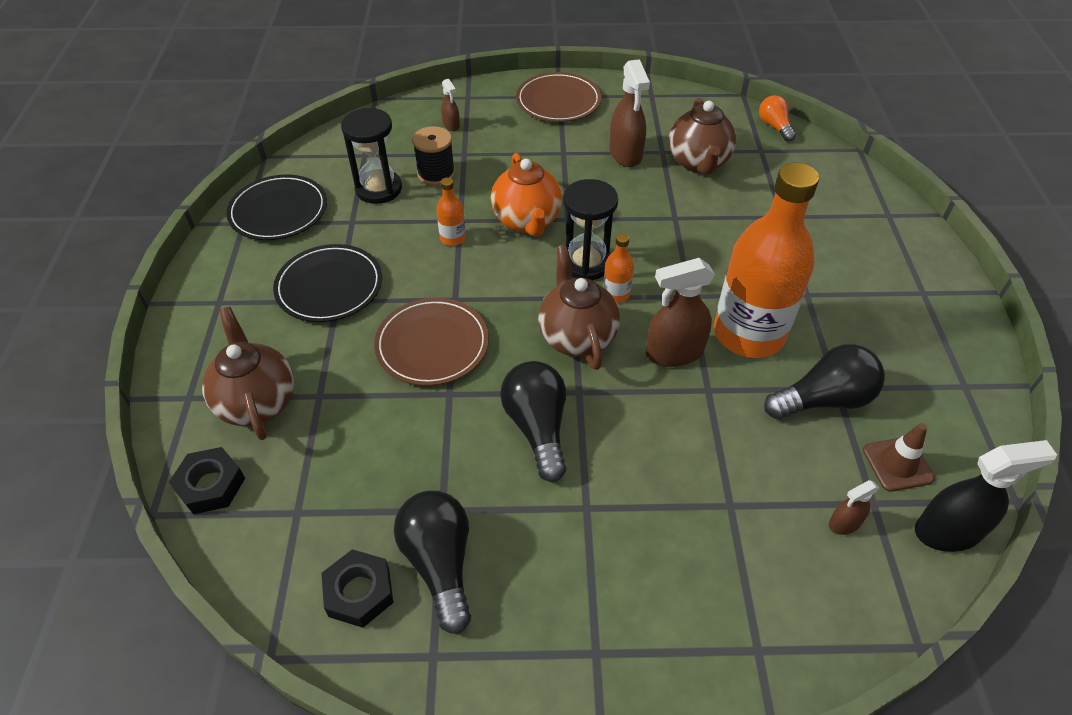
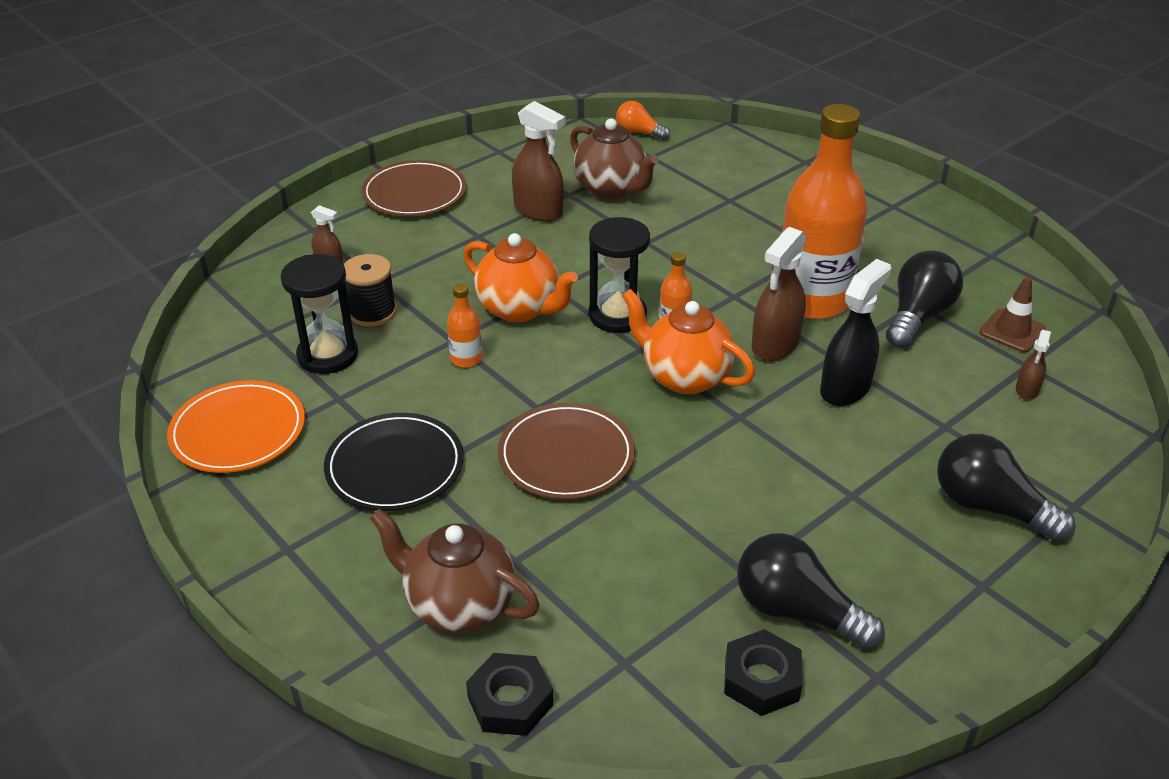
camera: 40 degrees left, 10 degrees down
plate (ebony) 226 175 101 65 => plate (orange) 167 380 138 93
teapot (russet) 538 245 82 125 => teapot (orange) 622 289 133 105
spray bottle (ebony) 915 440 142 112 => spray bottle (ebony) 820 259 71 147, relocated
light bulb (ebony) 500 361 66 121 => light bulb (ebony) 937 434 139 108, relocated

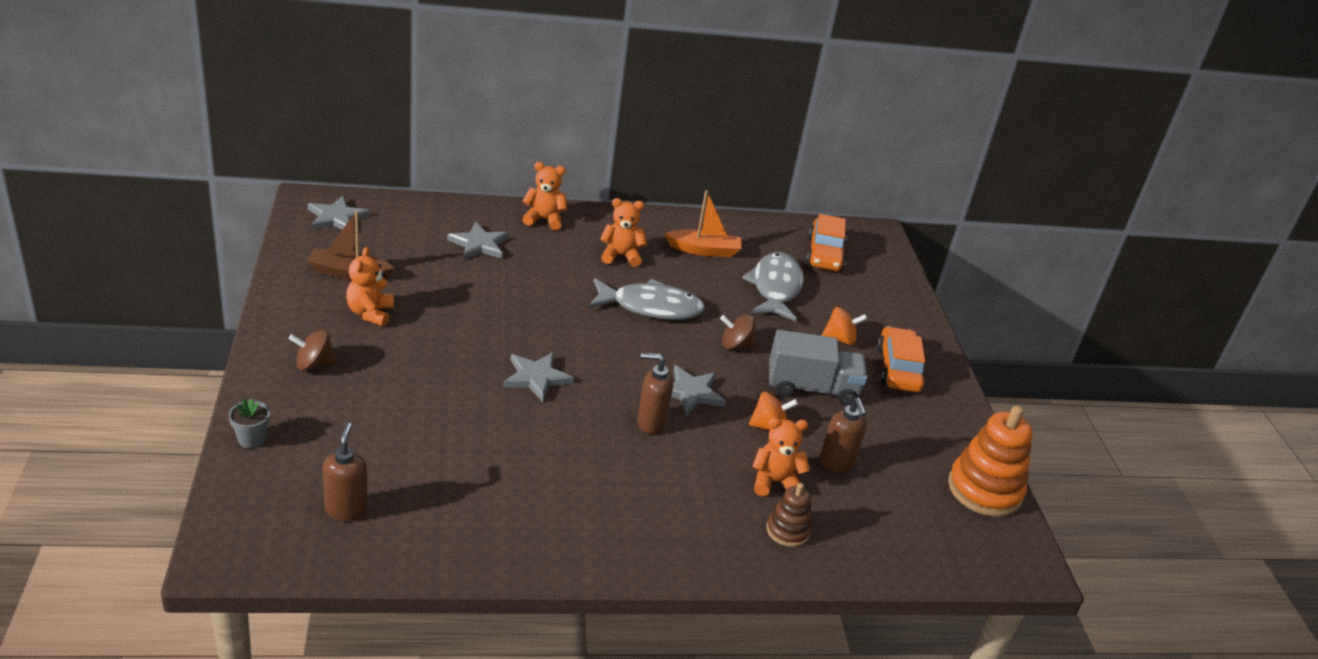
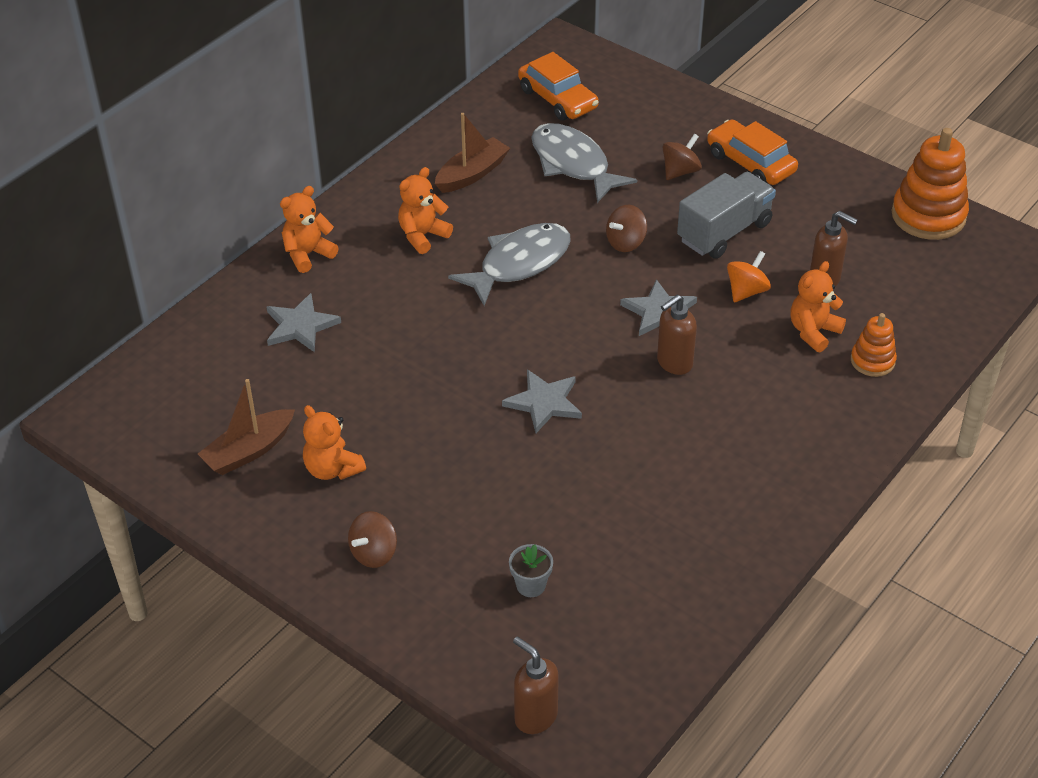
camera: 40 degrees left, 10 degrees up
boat (orange) 665 190 76 67 => boat (russet) 435 113 75 80
flower pot (gray) 228 399 42 49 => flower pot (gray) 509 544 44 53, relocated
soap dispenser (russet) 323 422 45 99 => soap dispenser (russet) 513 637 46 97, relocated
whirligig (orange) 822 307 45 38 => whirligig (russet) 662 134 40 46
ring stacker (russet) 766 483 46 64 => ring stacker (orange) 851 313 46 64
star shape (gray) 308 196 62 34 => nothing

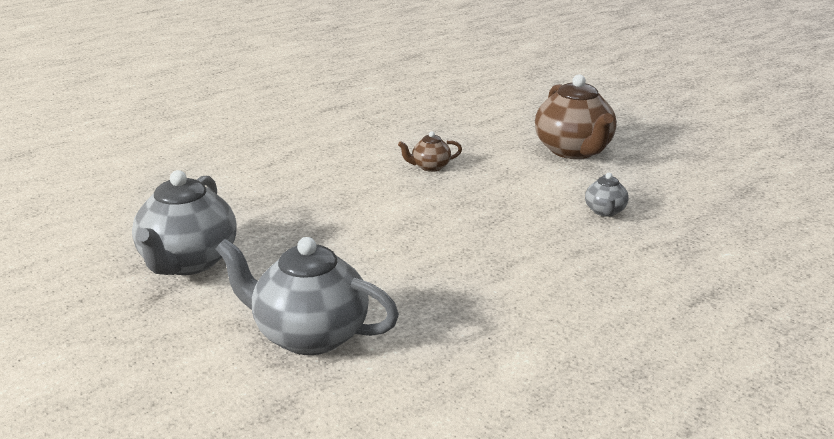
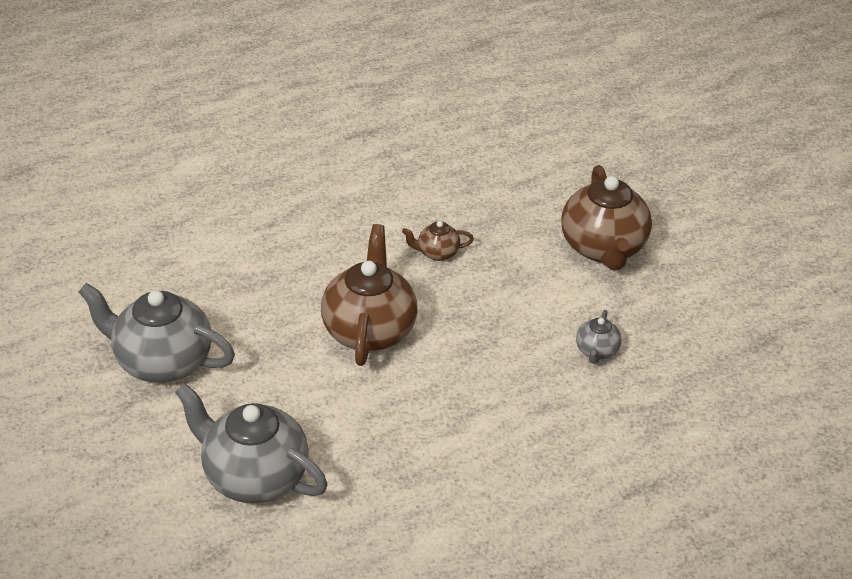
camera: 10 degrees right, 15 degrees up
teapot (gray) 132 170 104 105 => teapot (gray) 78 283 157 100, 90 degrees clockwise
nothing => teapot (russet) 321 224 96 142

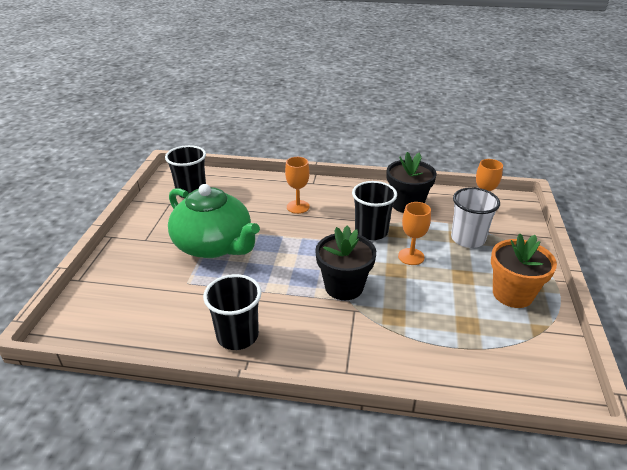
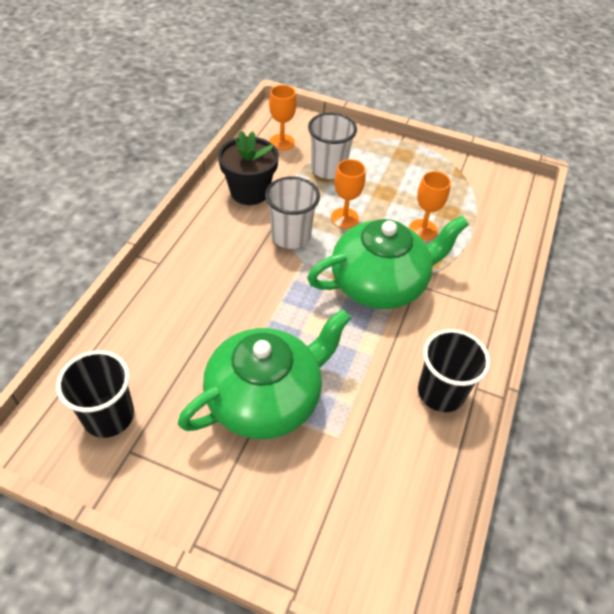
camera: 80 degrees left, 15 degrees up
cup (ebony) 352 181 45 59 => cup (snow-white) 265 176 55 73
flower pot (ebony) 315 225 61 75 => teapot (leaf-green) 307 216 162 93
wine glass (orange) 285 157 25 57 => wine glass (orange) 409 171 42 69, relocated
flower pot (orange) 491 233 66 75 => nothing

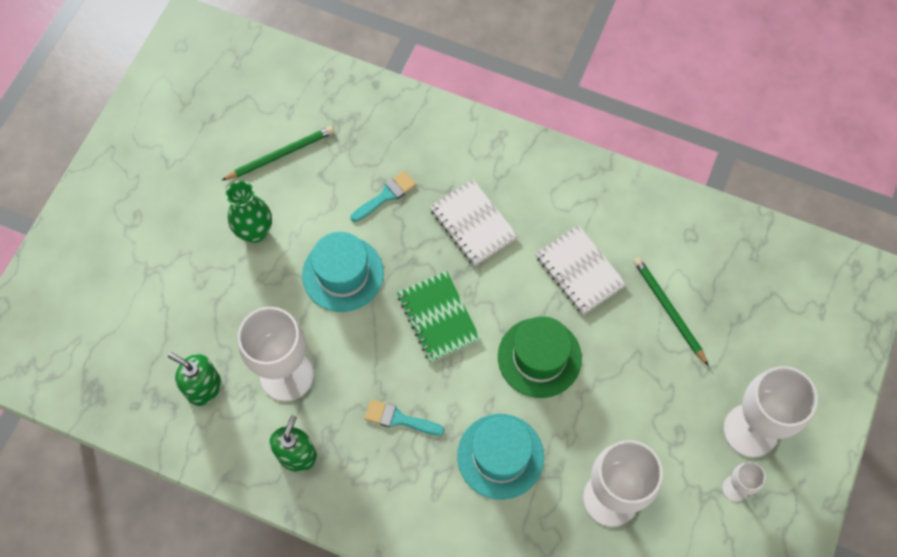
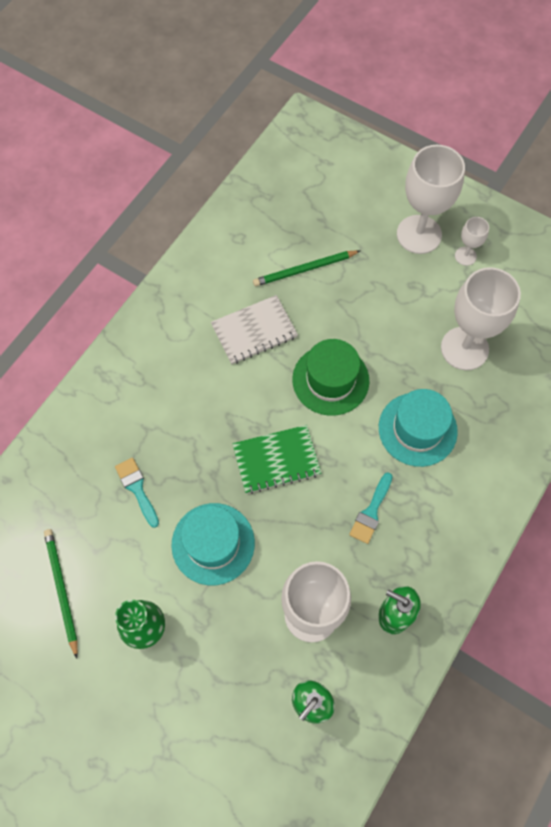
camera: 80 degrees left, 0 degrees up
notepad (snow-white) 430 179 88 87 => nothing

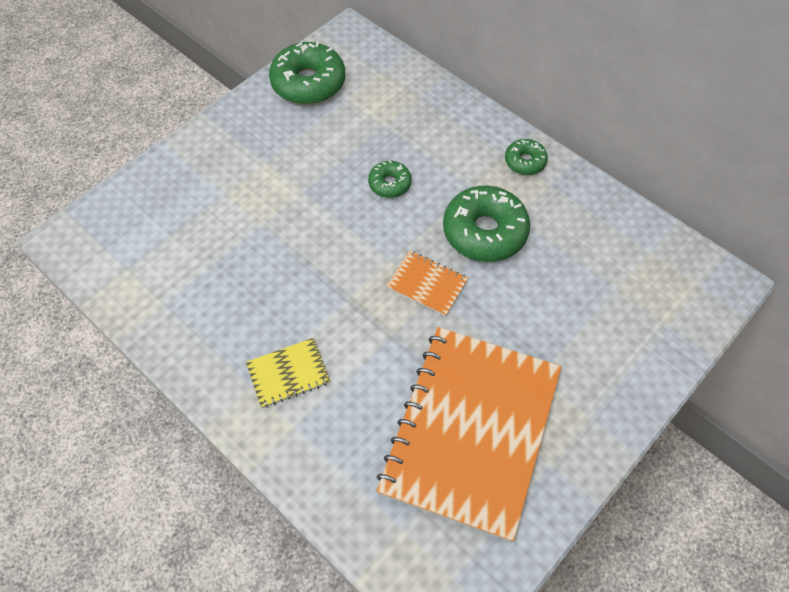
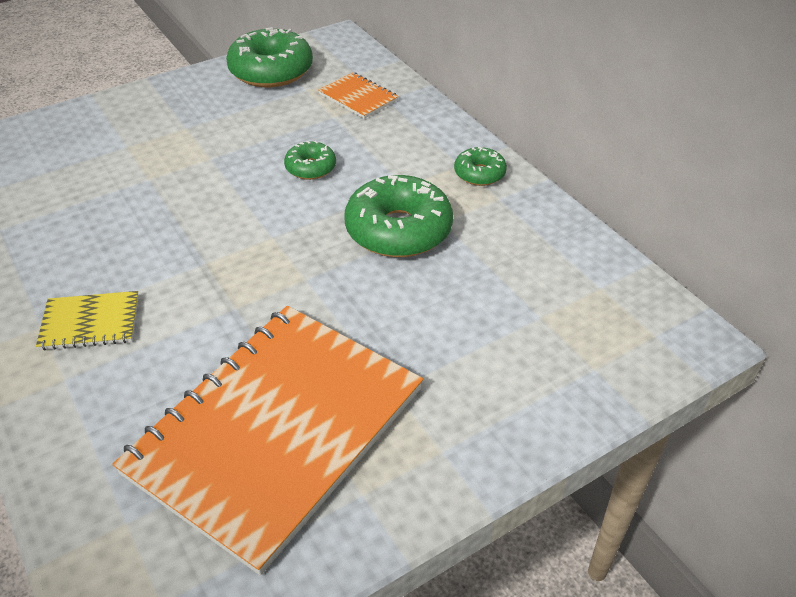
camera: 15 degrees right, 15 degrees down
notepad (orange) 387 251 81 66 => notepad (orange) 318 72 81 47, relocated

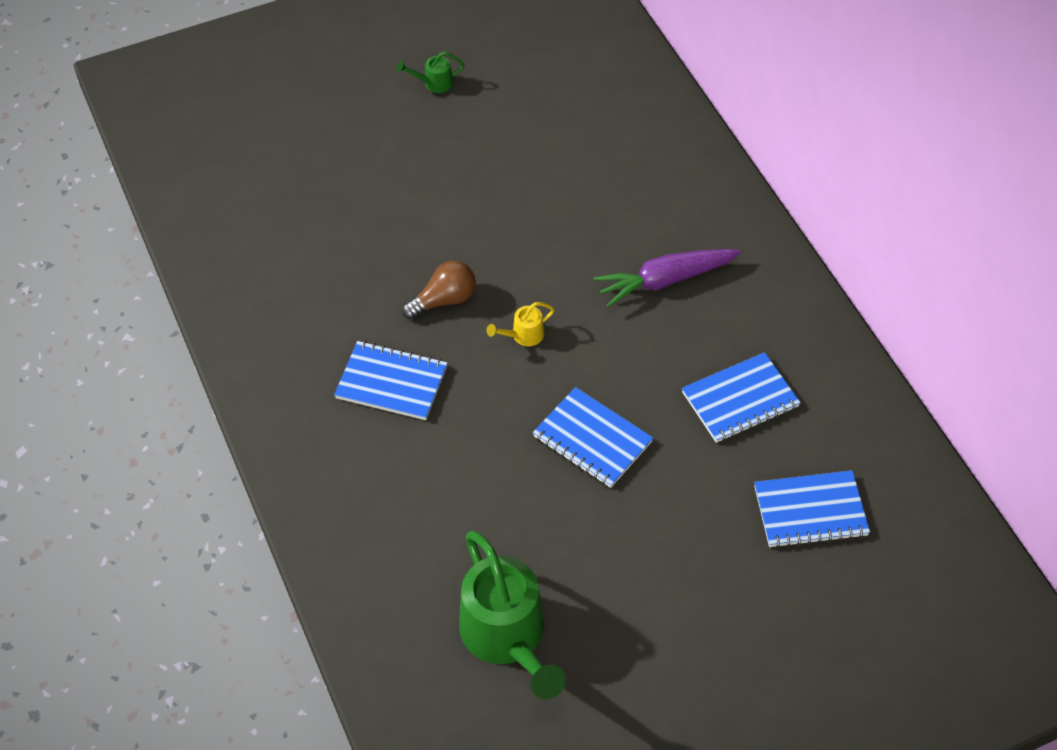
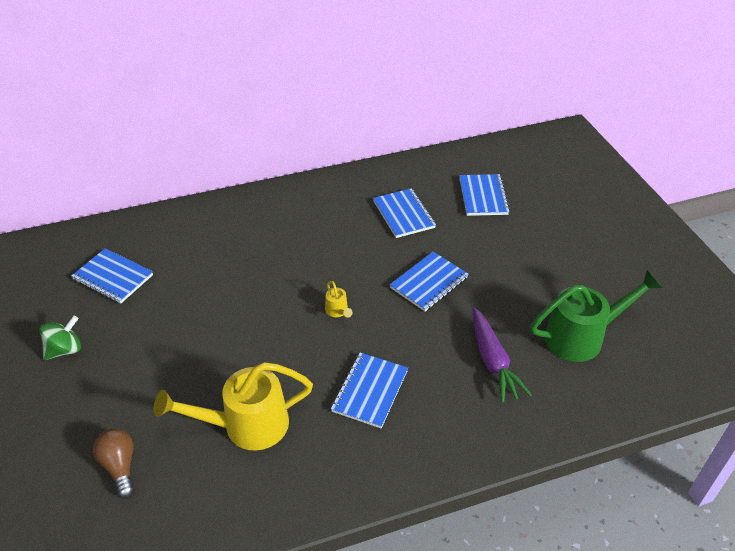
camera: 85 degrees left, 10 degrees down
watering pot (leaf-green) 397 52 68 41 => whirligig (leaf-green) 39 315 42 45
nothing => notepad (royal blue) 71 248 82 56
light bulb (russet) 402 260 74 59 => light bulb (russet) 93 429 41 69, relocated
nothing => watering pot (golden) 153 362 160 89
toy carrot (violet) 593 249 148 58 => toy carrot (violet) 473 307 59 96, relocated

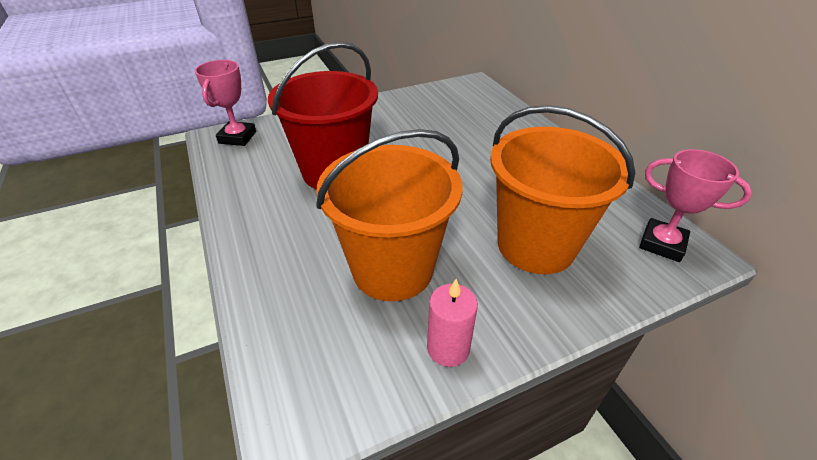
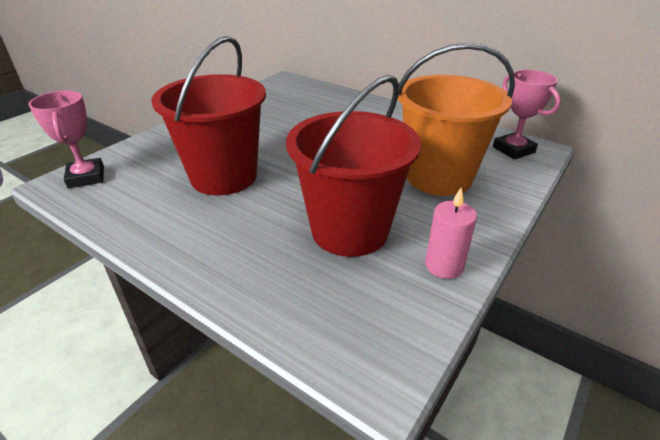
camera: 30 degrees left, 5 degrees down
bucket (orange) 316 129 147 173 => bucket (red) 286 75 135 182
prize cup (rose-pink) 639 149 113 113 => prize cup (rose-pink) 493 70 68 90, 60 degrees clockwise

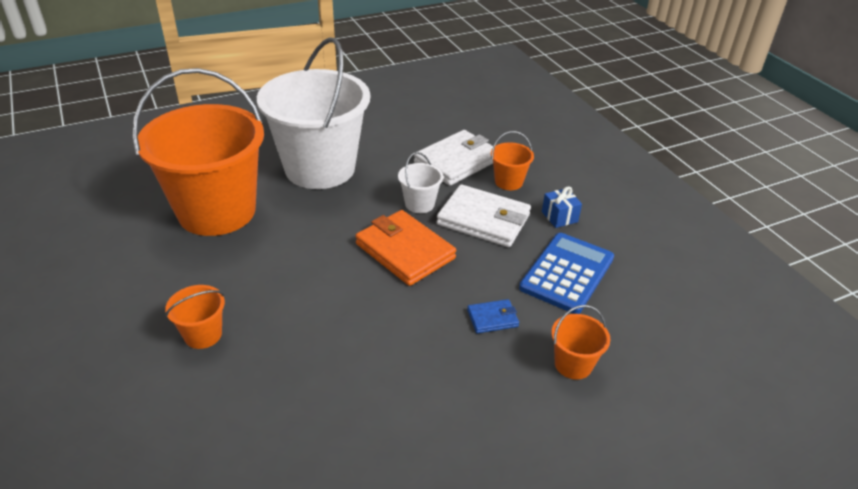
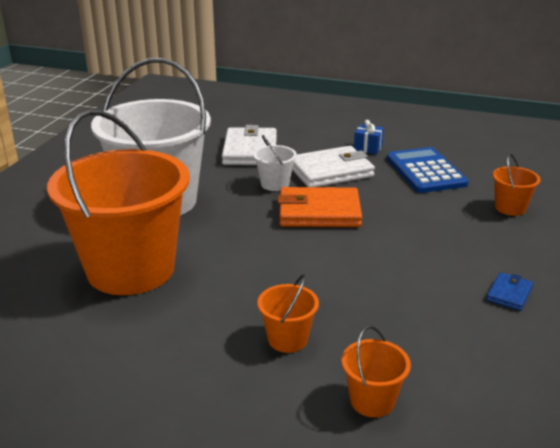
camera: 45 degrees left, 10 degrees down
bucket (orange) 491 131 43 59 => bucket (orange) 342 326 69 91, relocated
card wallet (royal blue) 467 299 52 34 => card wallet (royal blue) 486 272 47 39, relocated

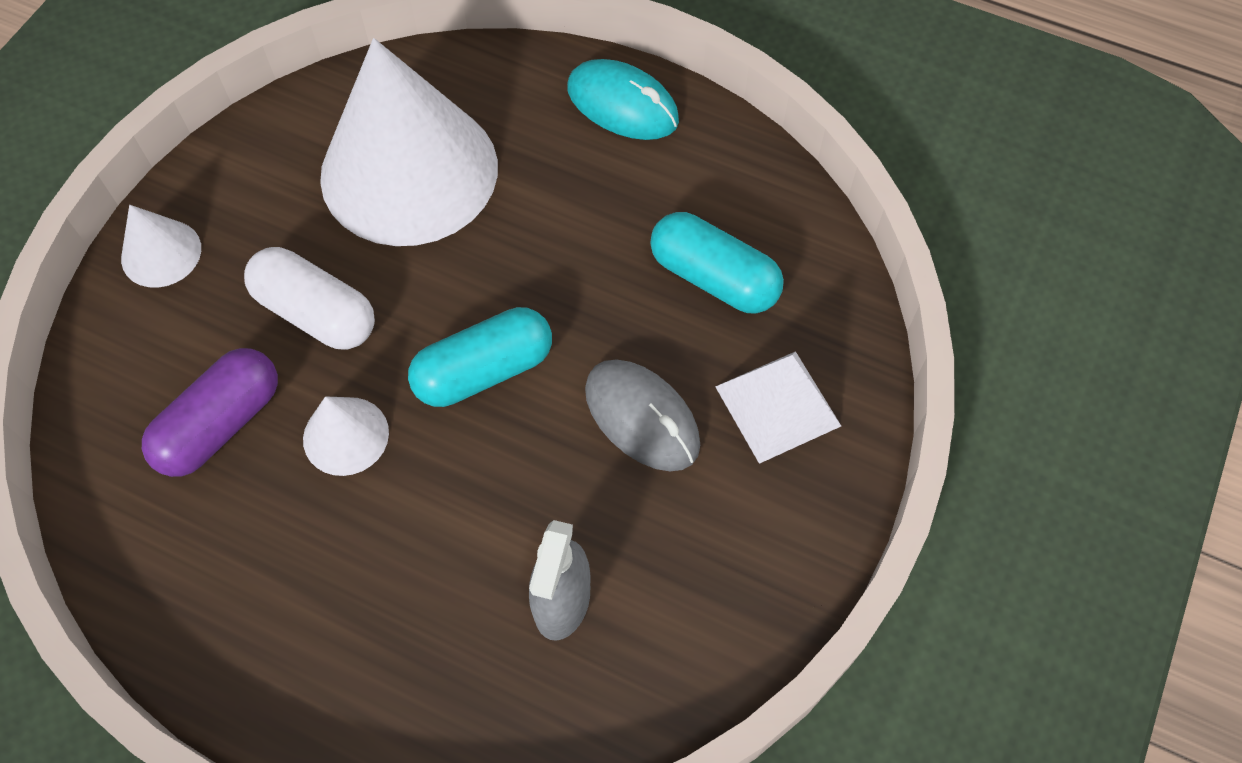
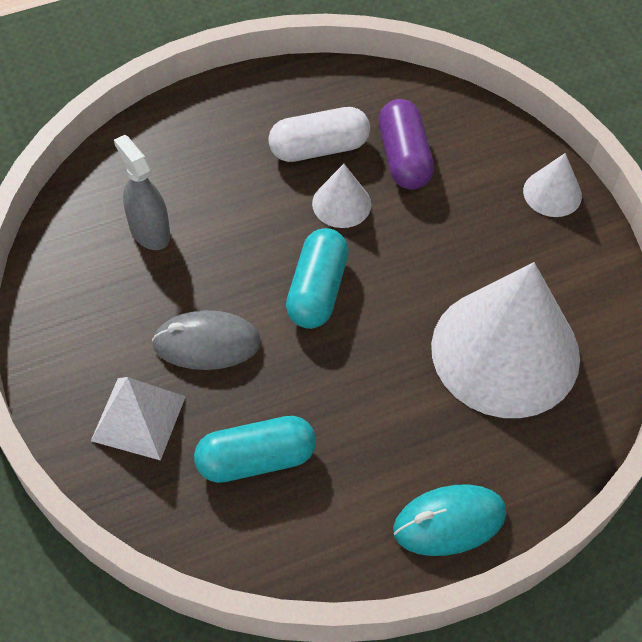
camera: 130 degrees right, 5 degrees down
pill shape (snow-white) 244 247 131 103 => pill shape (snow-white) 268 107 102 55, relocated

